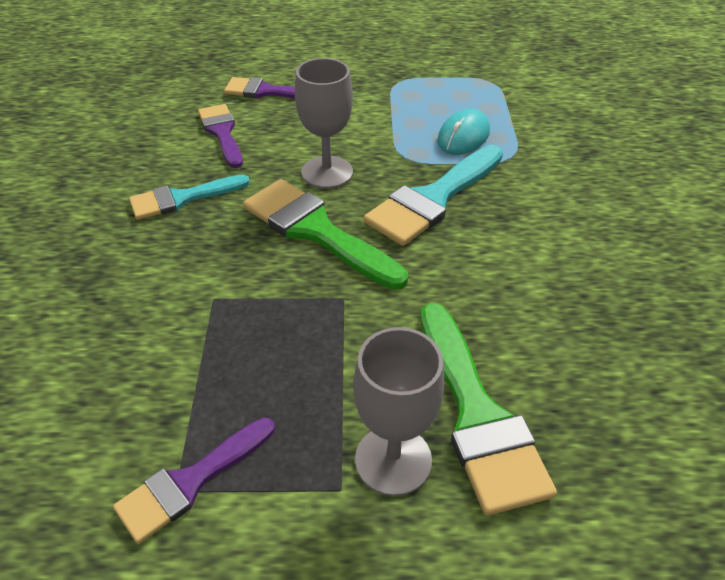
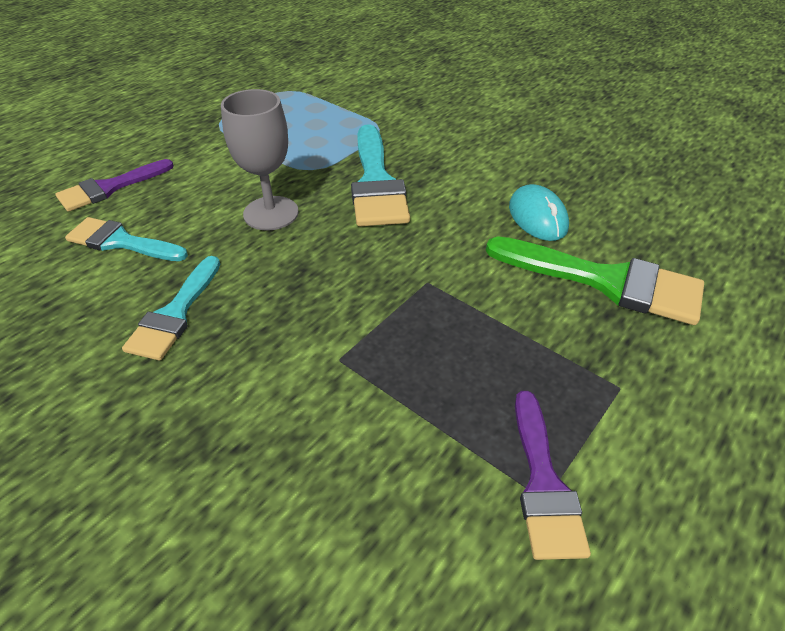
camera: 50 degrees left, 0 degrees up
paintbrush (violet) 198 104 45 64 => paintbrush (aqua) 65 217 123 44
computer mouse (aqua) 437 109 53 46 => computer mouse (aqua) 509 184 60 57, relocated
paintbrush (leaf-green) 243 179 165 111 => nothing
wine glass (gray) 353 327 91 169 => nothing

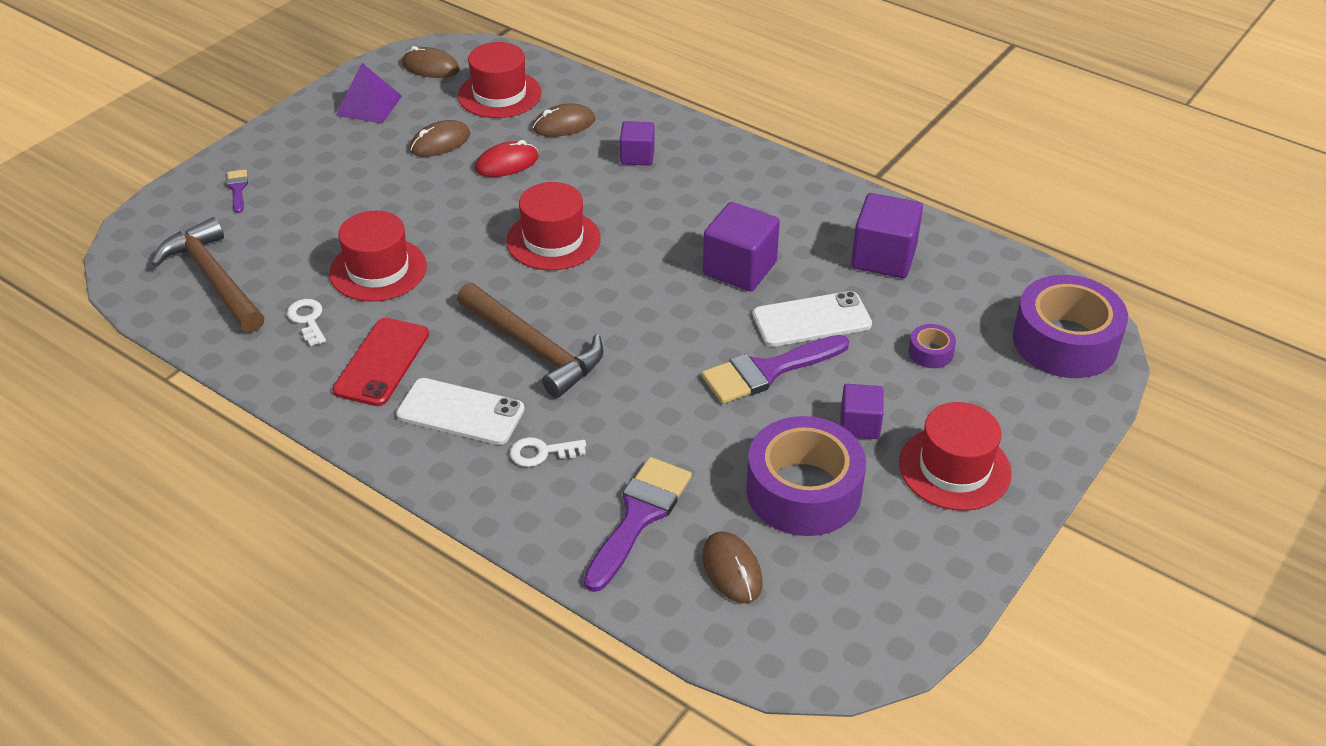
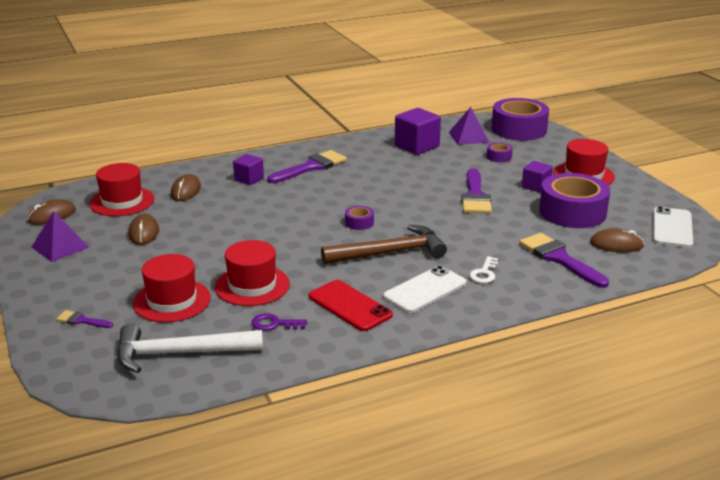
camera: 60 degrees left, 15 degrees down
hammer (russet) 151 217 114 116 => hammer (snow-white) 117 324 146 49
tall hat (red) 506 182 95 88 => tall hat (red) 133 254 78 69, relocated
key (snow-white) 287 299 39 47 => key (violet) 252 313 55 18
nothing => paintbrush (violet) 267 150 80 33
nothing => tape (violet) 345 206 29 24
nothing => pyramid shape (violet) 449 107 40 38
mobile phone (snow-white) 752 291 120 56 => mobile phone (snow-white) 653 206 40 42, relocated
computer mouse (red) 475 140 64 37 => nothing
block (violet) 703 202 77 89 => nothing

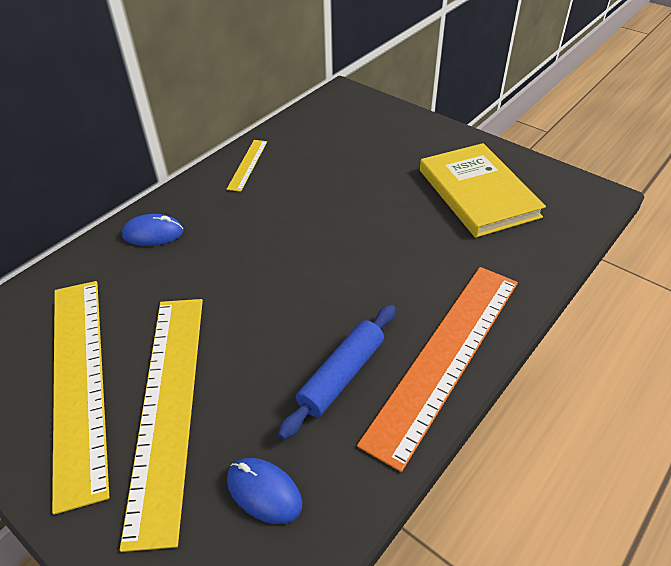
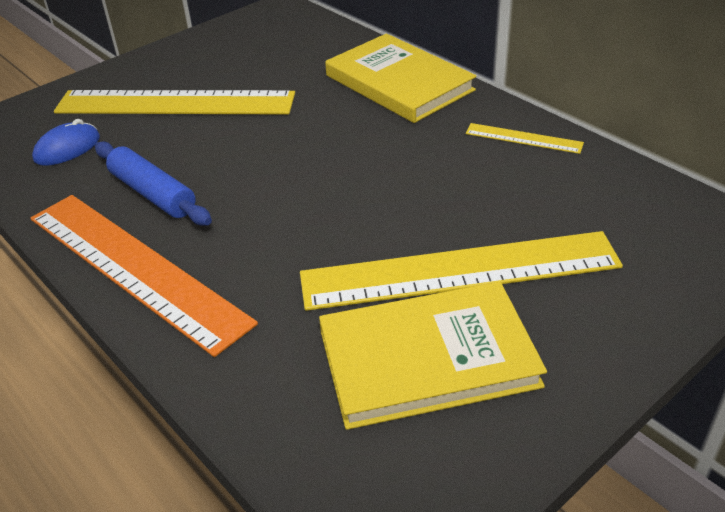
camera: 100 degrees right, 5 degrees down
ruler (golden) 52 281 57 234 => ruler (golden) 300 231 323 80, relocated
computer mouse (royal blue) 122 214 62 32 => hardcover (golden) 325 33 152 90

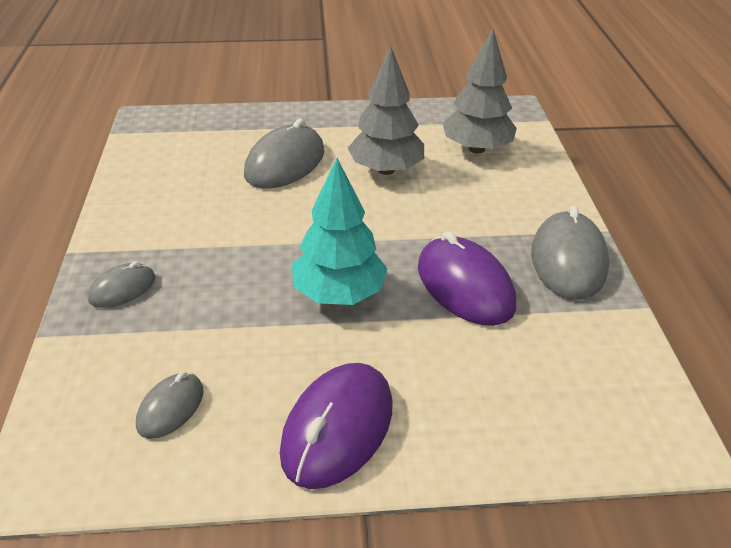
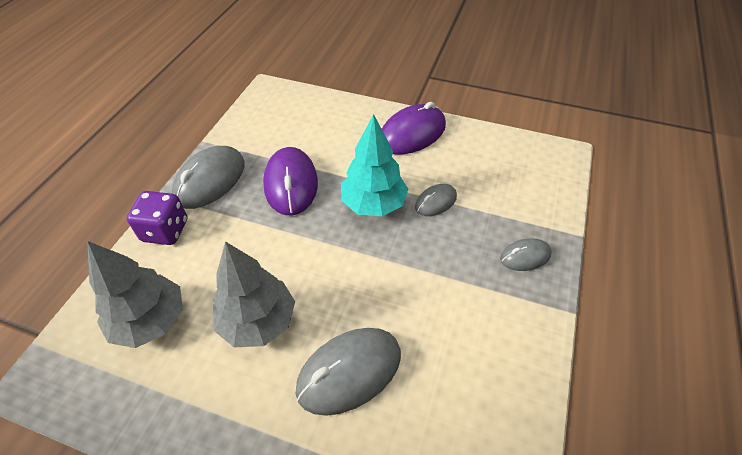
camera: 155 degrees left, 10 degrees up
nothing => die (violet) 127 191 60 54
computer mouse (gray) 136 372 67 67 => computer mouse (gray) 415 184 42 32, relocated

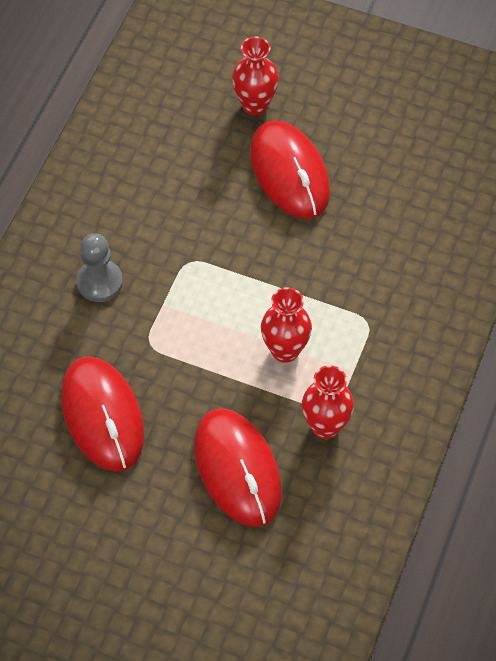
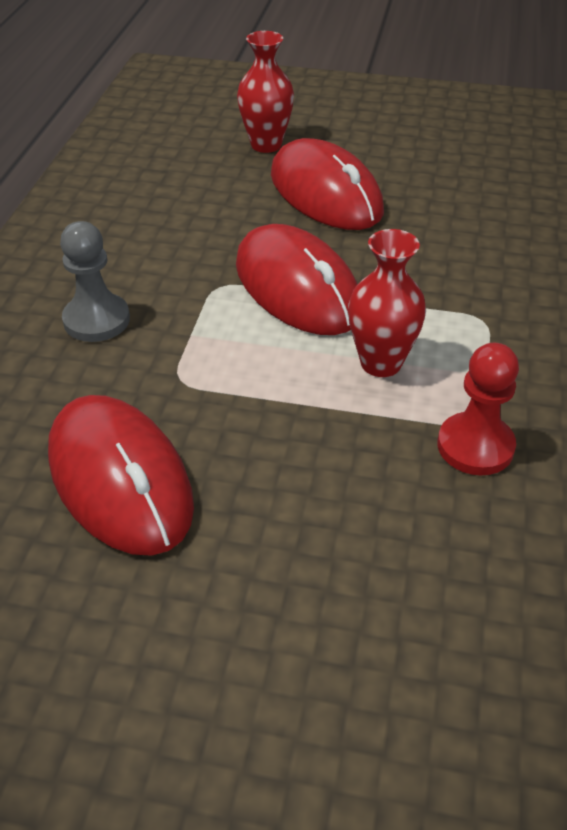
camera: 10 degrees left, 15 degrees down
computer mouse (red) 194 408 88 119 => computer mouse (red) 236 224 122 111, relocated
vase (red) 302 365 52 74 => pawn (red) 438 343 81 132

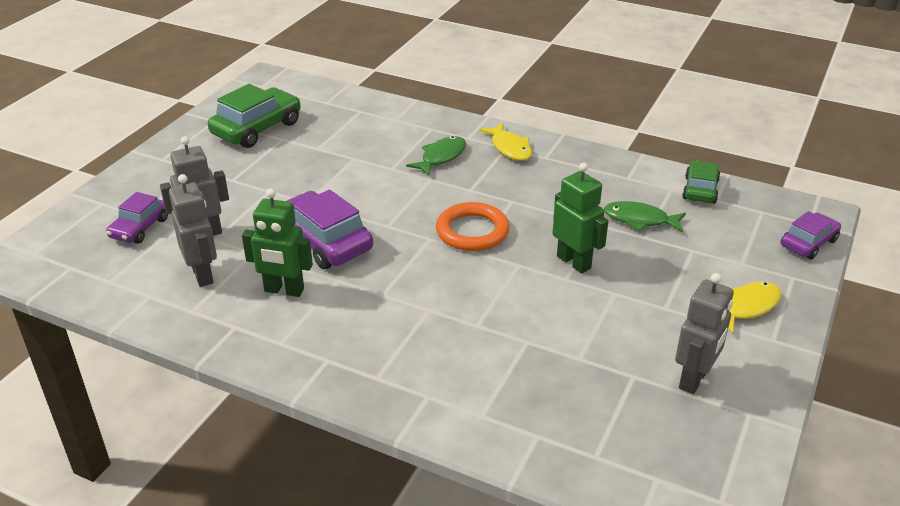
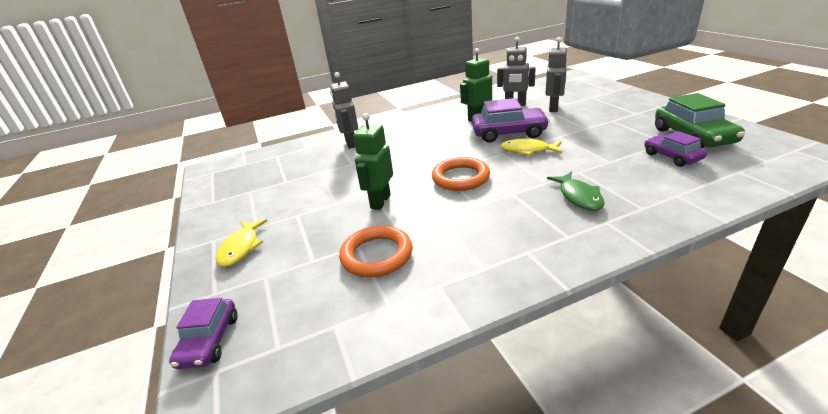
camera: 135 degrees right, 5 degrees down
toy robot (gray) 675 273 59 121 => toy robot (gray) 330 72 28 77, relocated
fish (leaf-green) 604 201 82 32 => ring (orange) 339 226 74 51
toy robot (leaf-green) 552 163 56 110 => toy robot (leaf-green) 353 113 40 97, 105 degrees clockwise
fish (golden) 479 123 53 38 => fish (golden) 500 139 62 17, relocated
automobile (violet) 106 192 62 52 => automobile (violet) 644 131 63 36, relocated
automobile (leaf-green) 682 161 38 43 => nothing

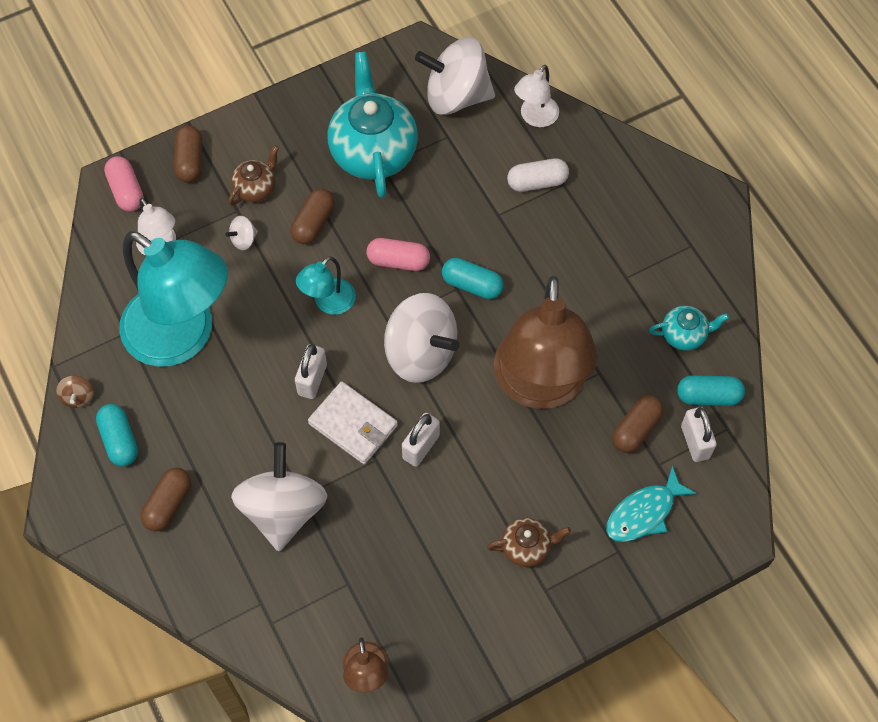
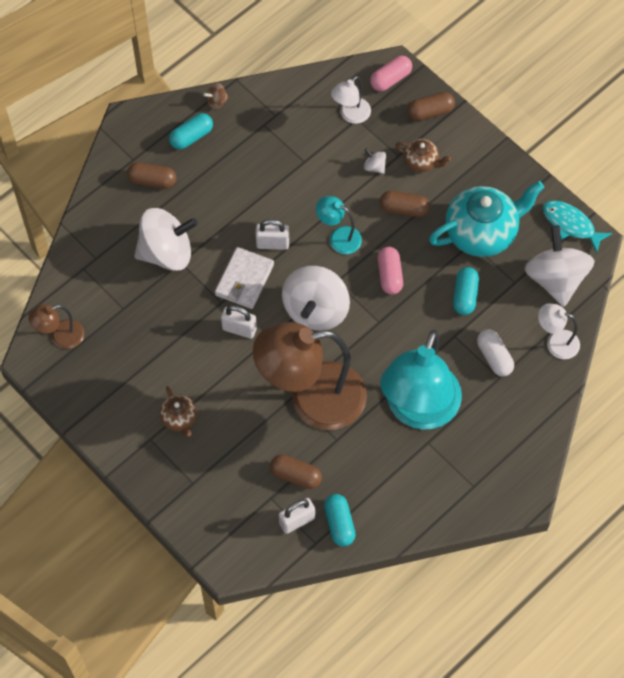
camera: 75 degrees right, 0 degrees up
reading lamp (aqua) 119 231 109 136 => reading lamp (aqua) 380 330 82 99, relocated
pill shape (aqua) 442 258 62 41 => pill shape (aqua) 453 267 26 48, relocated
fish (aqua) 606 466 91 76 => fish (aqua) 543 200 69 53, relocated
teapot (aqua) 649 306 80 45 => nothing

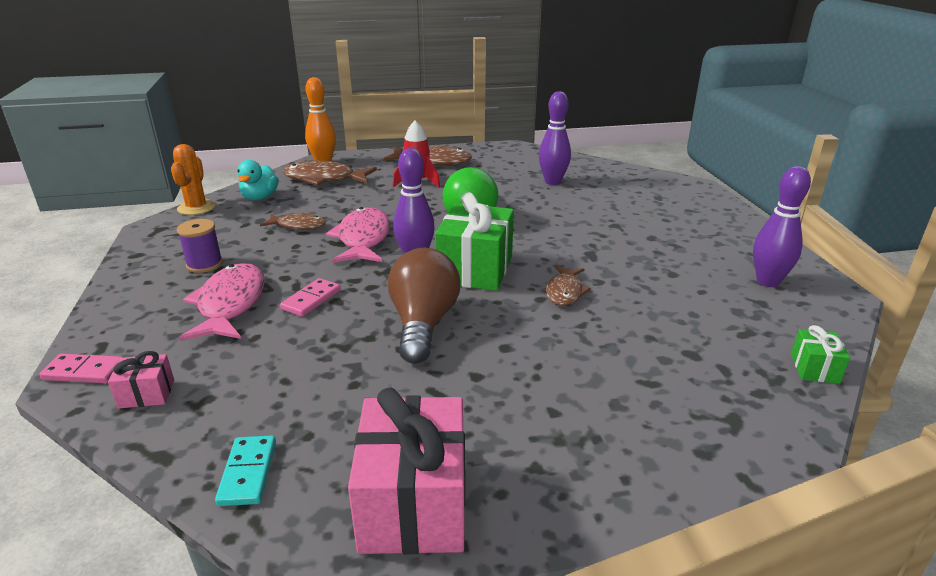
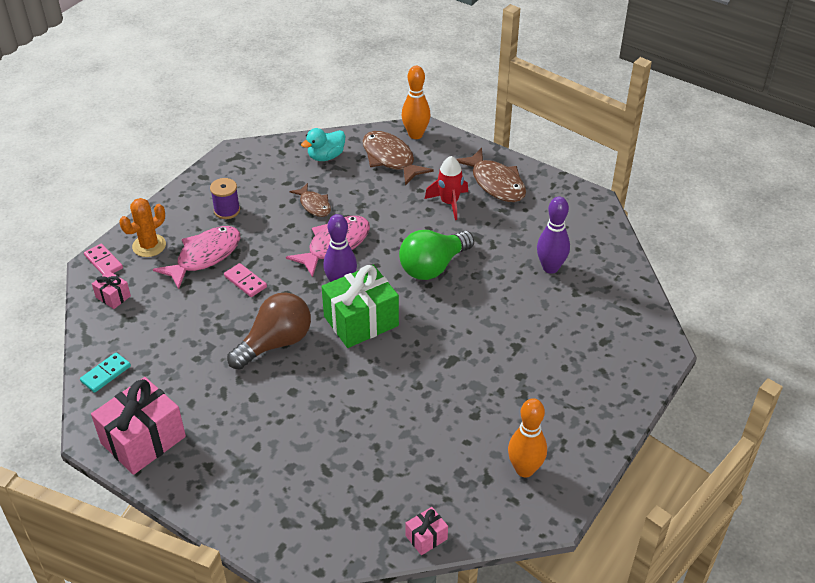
camera: 45 degrees right, 15 degrees up
cactus (orange) 171 144 45 71 => cactus (orange) 119 198 47 59, relocated
domino (rose-pink) 280 278 61 39 => domino (rose-pink) 224 263 43 34, 60 degrees clockwise
gift (leaf-green) 791 325 59 59 => gift (rose-pink) 406 507 42 48
tenpin (violet) 753 166 58 121 => tenpin (orange) 508 398 39 80
fish (russet) 546 265 45 41 => nothing

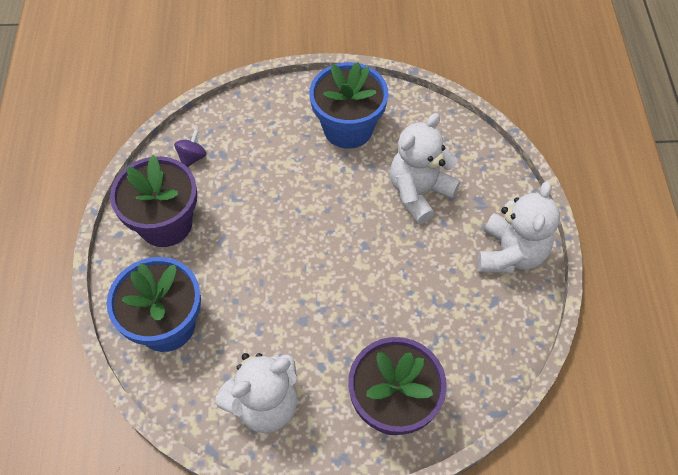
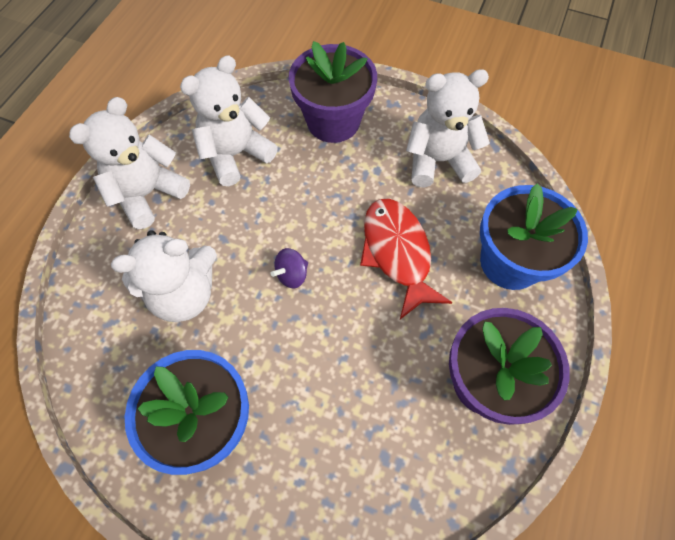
camera: 155 degrees left, 5 degrees up
nothing => teddy (snow-white) 180 56 98 130
whirligig (violet) 174 130 33 37 => whirligig (violet) 271 248 37 40, relocated
nothing => fish (red) 360 199 93 120

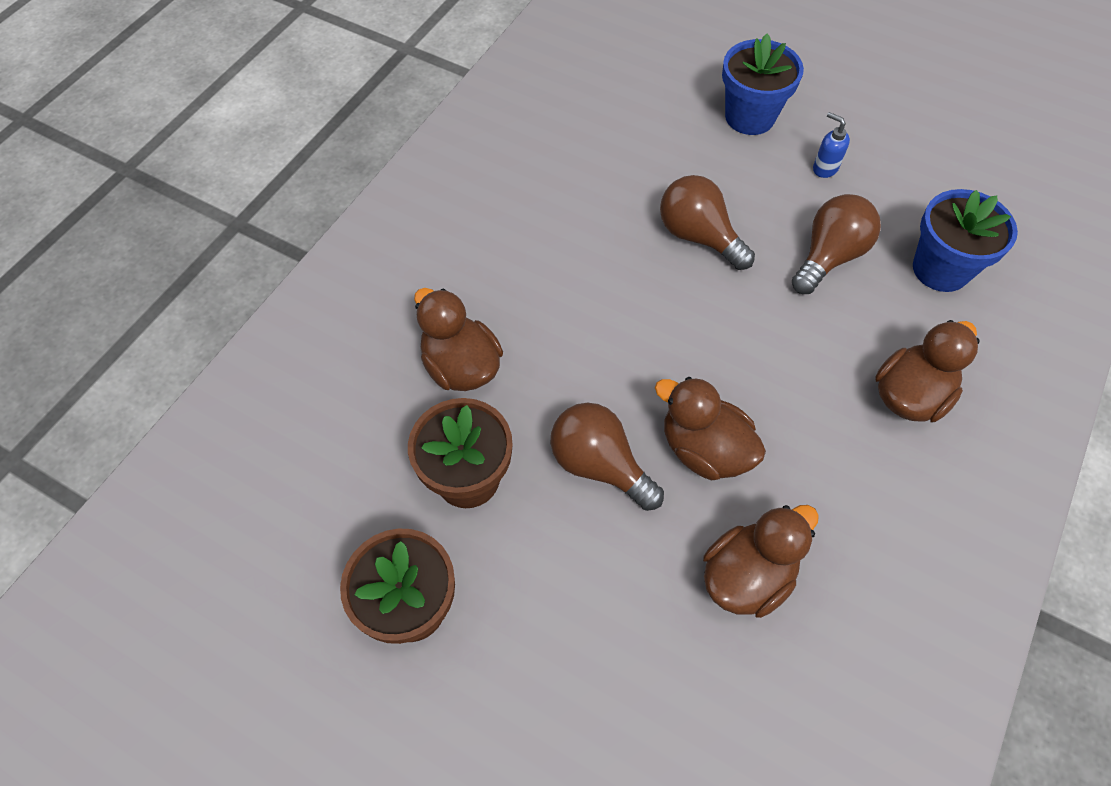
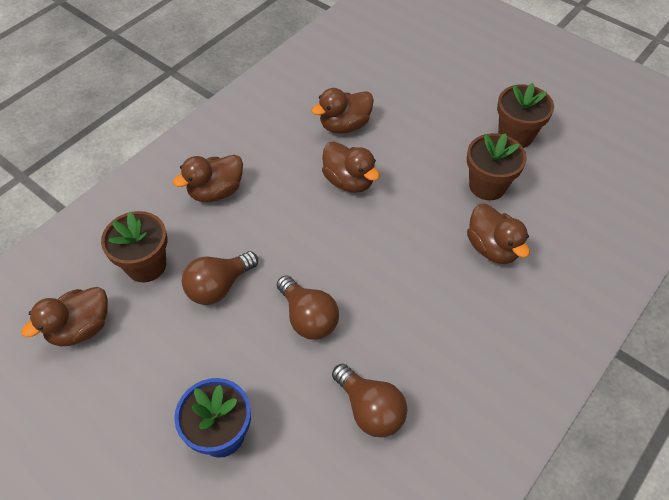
camera: 170 degrees left, 5 degrees down
nothing => duck (russet) 21 287 87 60
flower pot (royal blue) 913 189 105 103 => flower pot (russet) 101 211 66 71
light bulb (russet) 550 403 114 108 => light bulb (russet) 332 364 75 73, relocated
soap dispenser (royal blue) 813 112 37 66 => nothing

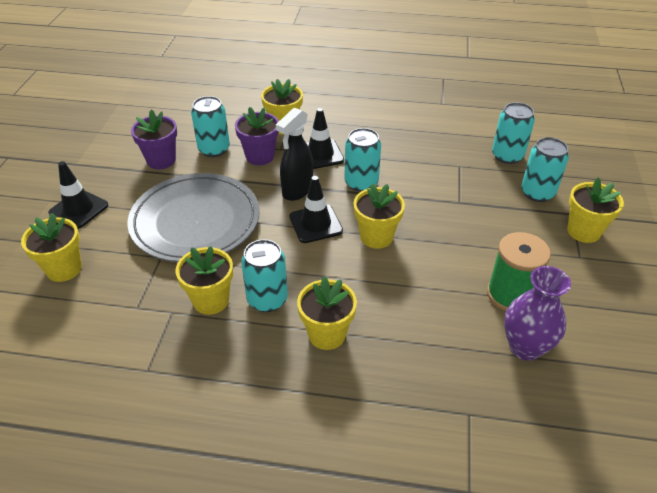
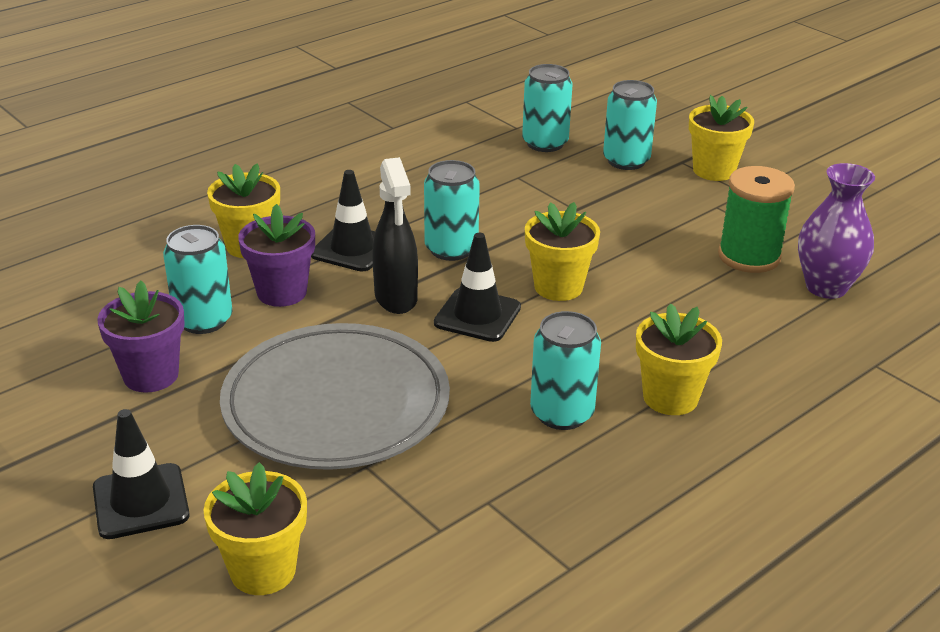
camera: 50 degrees left, 10 degrees down
flower pot (golden) 176 246 57 69 => nothing

